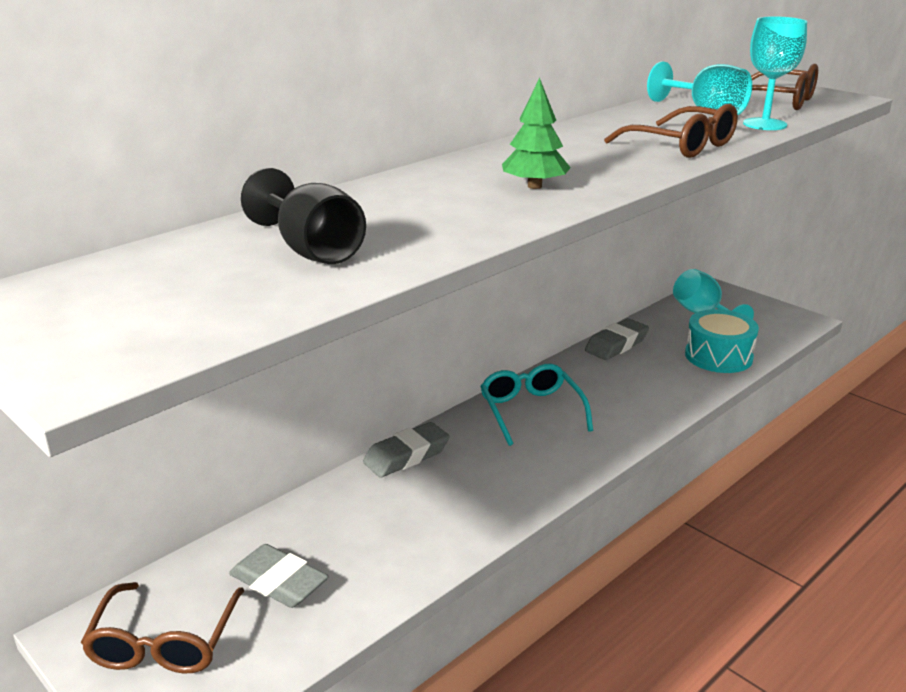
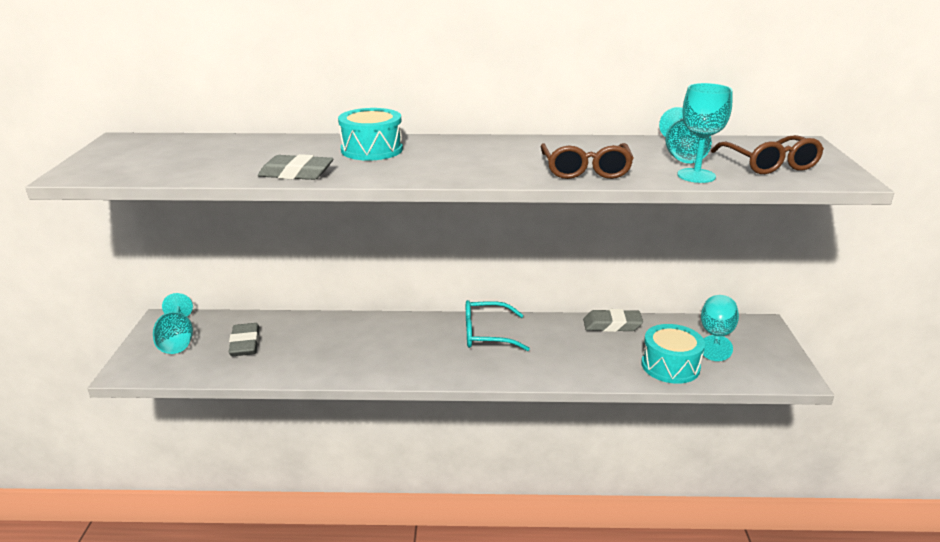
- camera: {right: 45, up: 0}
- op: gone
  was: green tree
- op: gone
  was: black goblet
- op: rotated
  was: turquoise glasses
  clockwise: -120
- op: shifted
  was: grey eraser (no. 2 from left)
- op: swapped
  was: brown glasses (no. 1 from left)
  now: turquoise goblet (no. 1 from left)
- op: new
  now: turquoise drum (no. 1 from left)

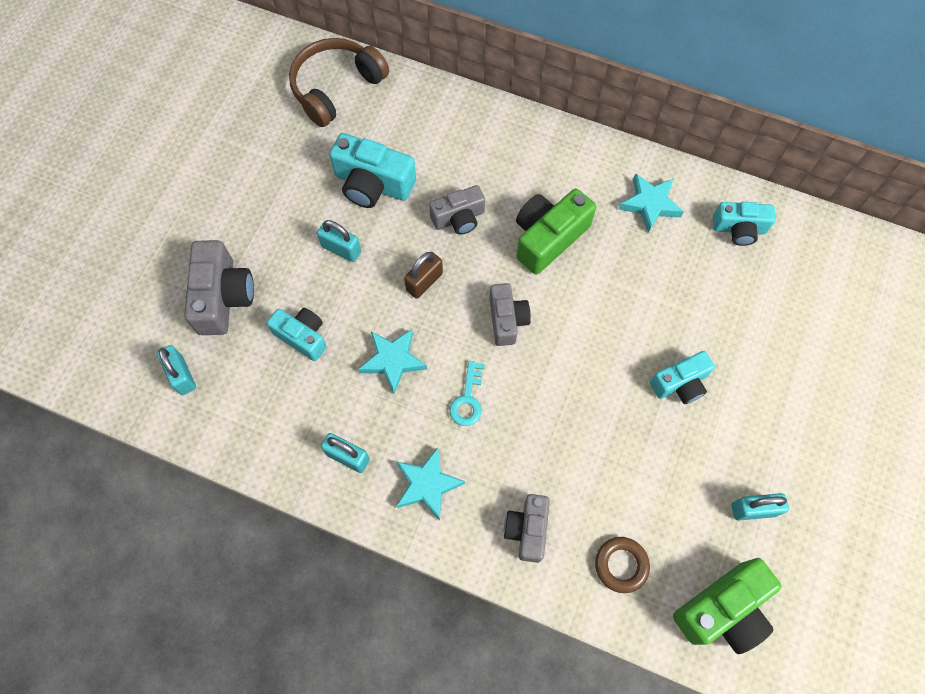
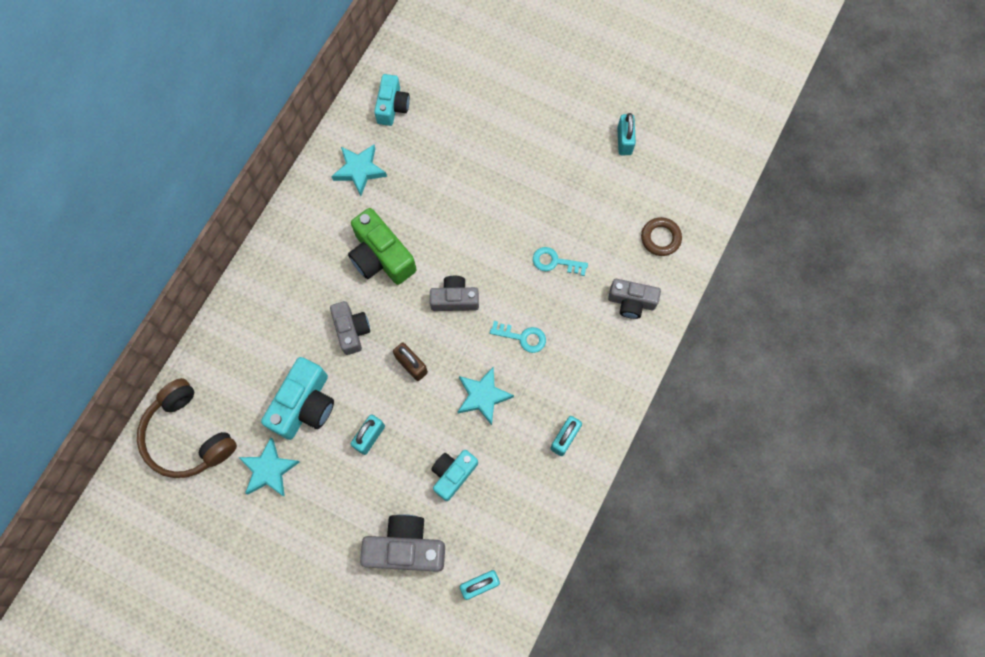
- camera: {right: -85, up: 5}
- op: gone
  was: turquoise camera (no. 3 from left)
- op: shifted
  was: turquoise star (no. 2 from left in the first image)
  now: turquoise star (no. 1 from left)
- op: gone
  was: green camera (no. 2 from left)
- op: new
  now: turquoise key (no. 2 from left)

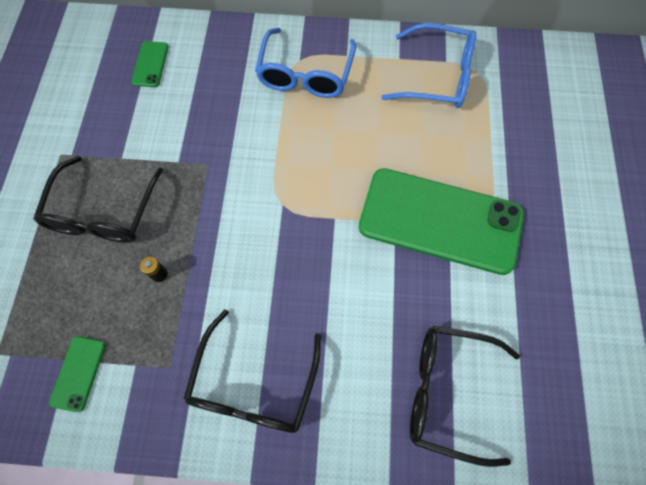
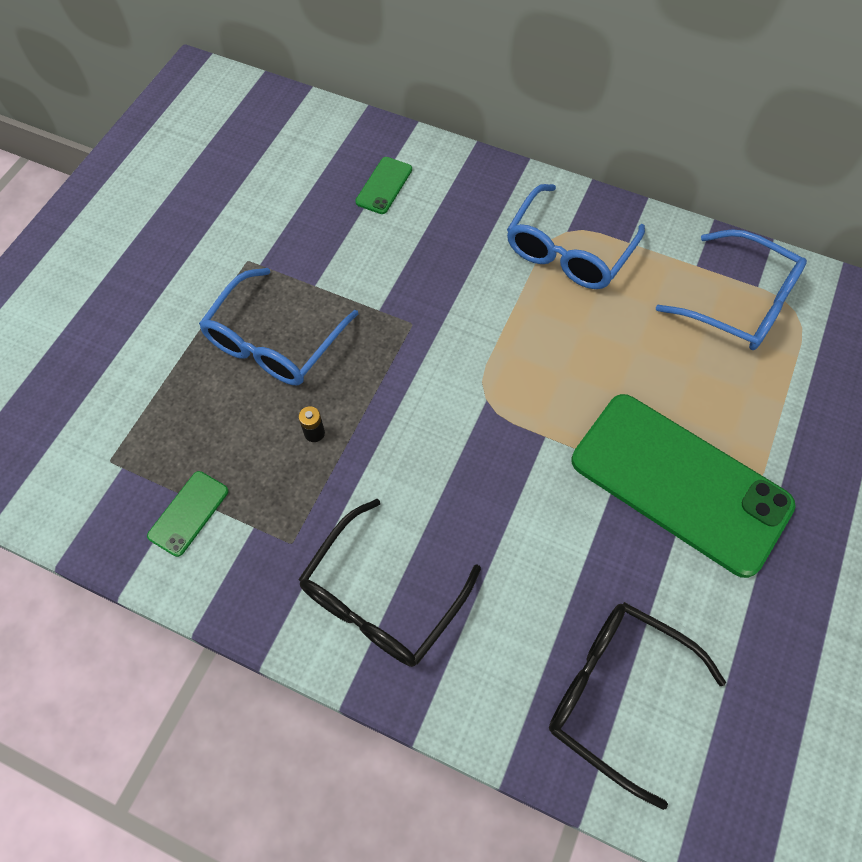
- camera: {right: 20, up: -5}
- op: repainted
  was: black glasses (no. 1 from left)
  now: blue glasses (no. 1 from left)

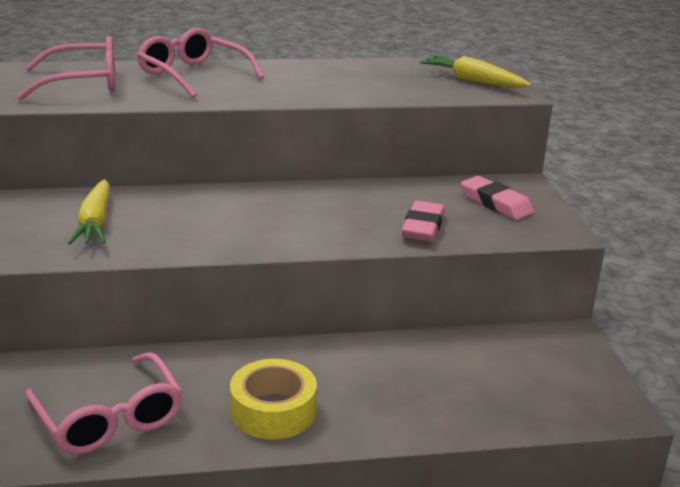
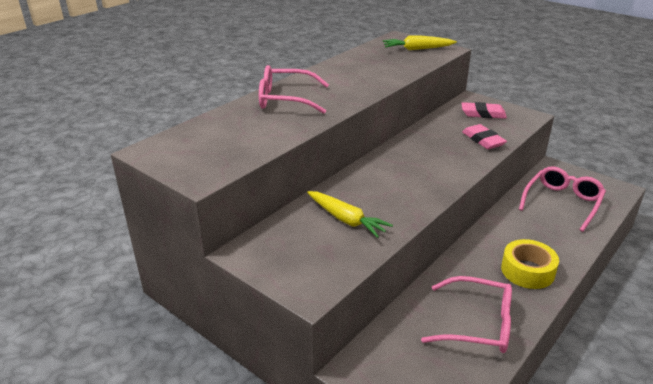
- camera: {right: -40, up: 5}
- op: shifted
  was: pink glasses (no. 1 from left in the first image)
  now: pink glasses (no. 3 from left)

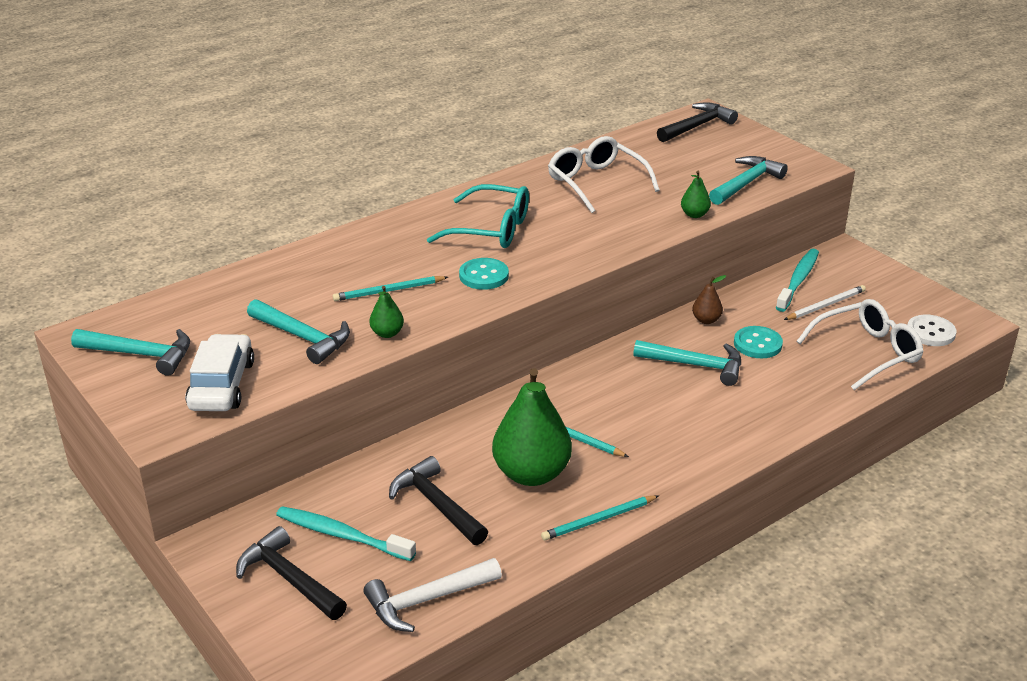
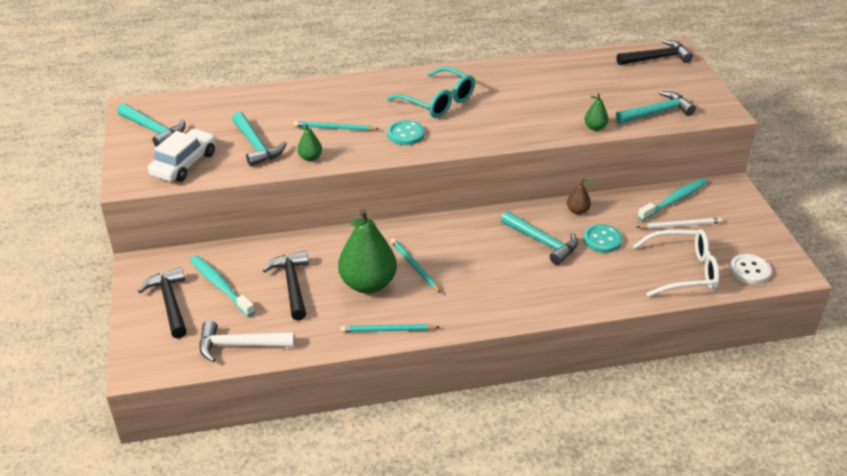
- camera: {right: 25, up: 5}
- op: gone
  was: white glasses (no. 1 from left)

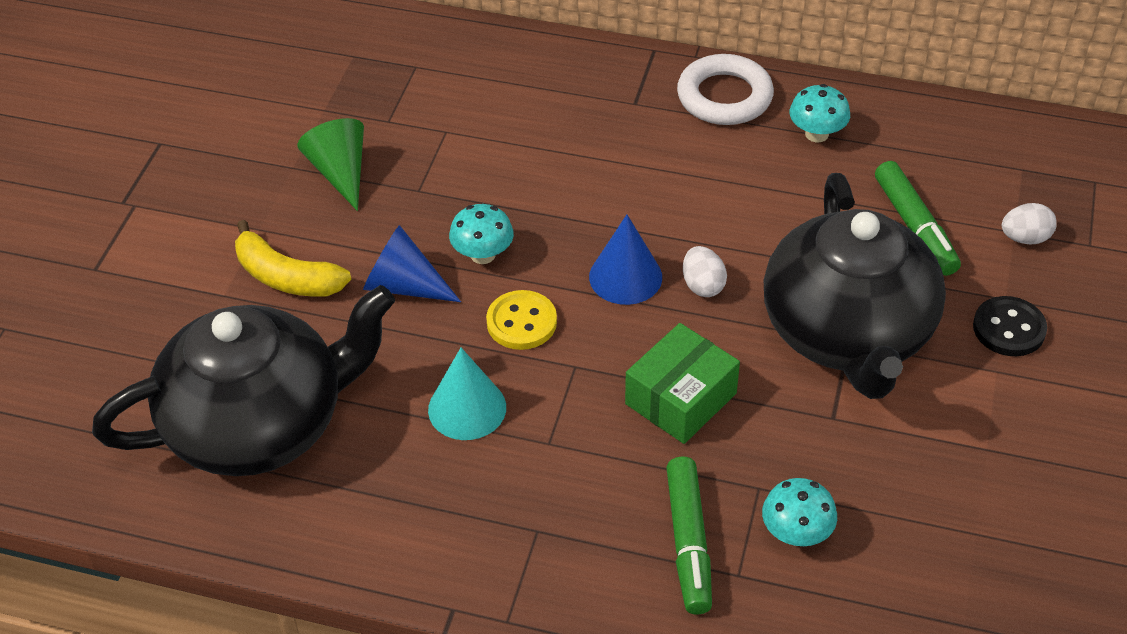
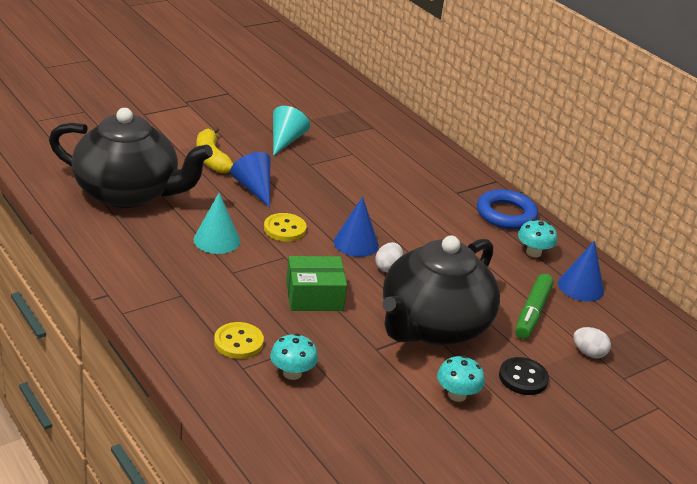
- camera: {right: 35, up: -15}
- op: repainted
  was: white ring
  now: blue ring
- op: repainted
  was: green cone
  now: turquoise cone (no. 2 from left)
- op: shifted
  was: turquoise mushroom (no. 1 from left in the first image)
  now: turquoise mushroom (no. 2 from left)
- op: swapped
  was: green marker (no. 1 from left)
  now: yellow button (no. 1 from left)
- op: new
  now: blue cone (no. 3 from left)

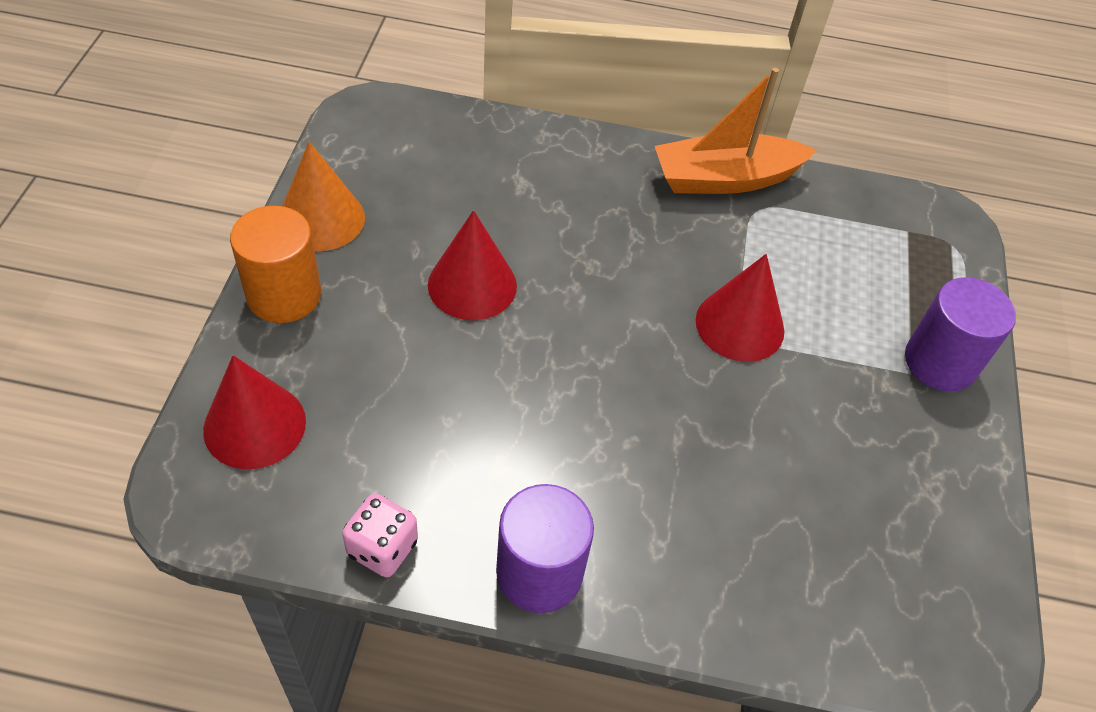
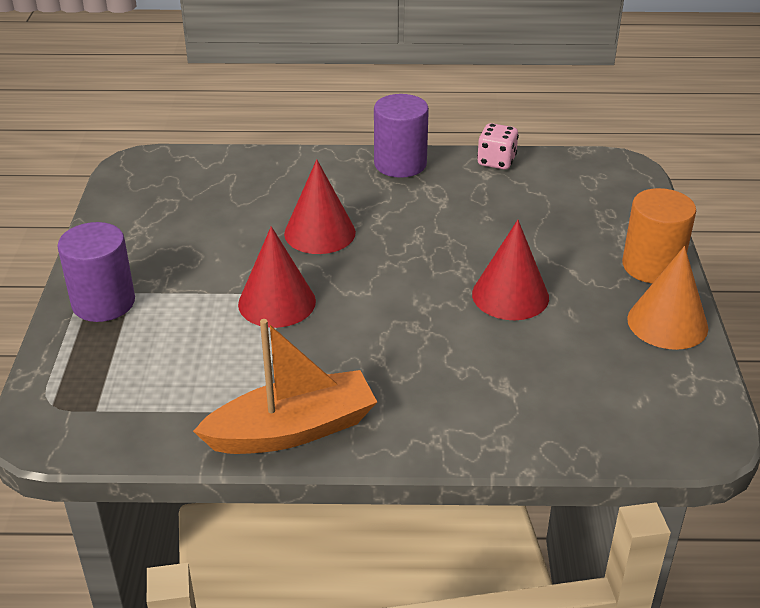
- camera: {right: 175, up: -15}
- op: shifted
  was: red cone (no. 1 from left in the first image)
  now: red cone (no. 2 from left)

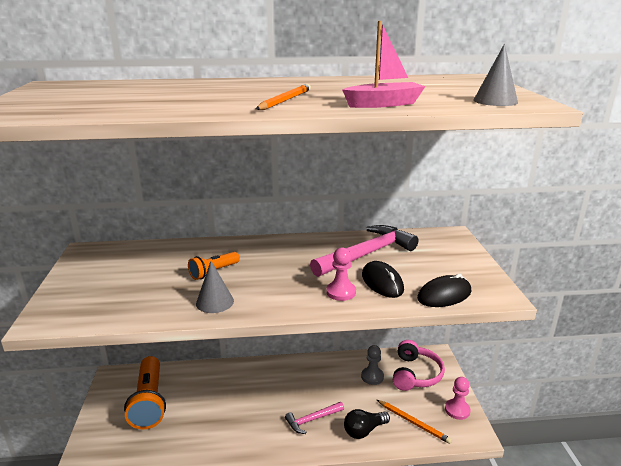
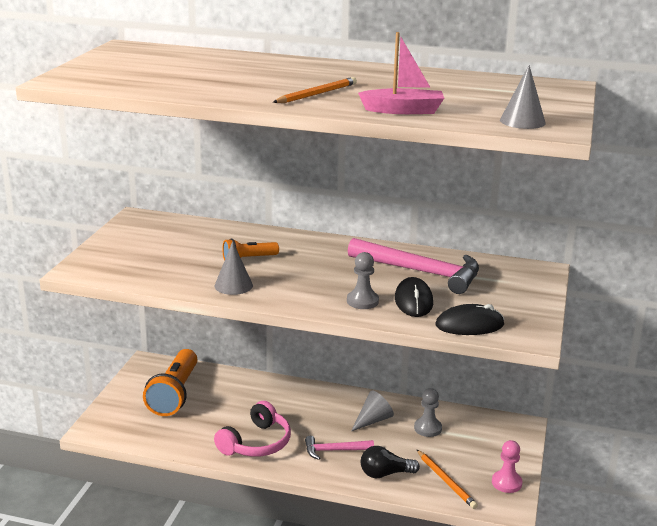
- camera: {right: 20, up: 0}
- op: rotated
  was: pink hammer (no. 2 from left)
  clockwise: 45
- op: repainted
  was: pink pawn (no. 1 from left)
  now: grey pawn (no. 1 from left)
- op: shifted
  was: pink headphones
- op: new
  now: grey cone (no. 2 from left)

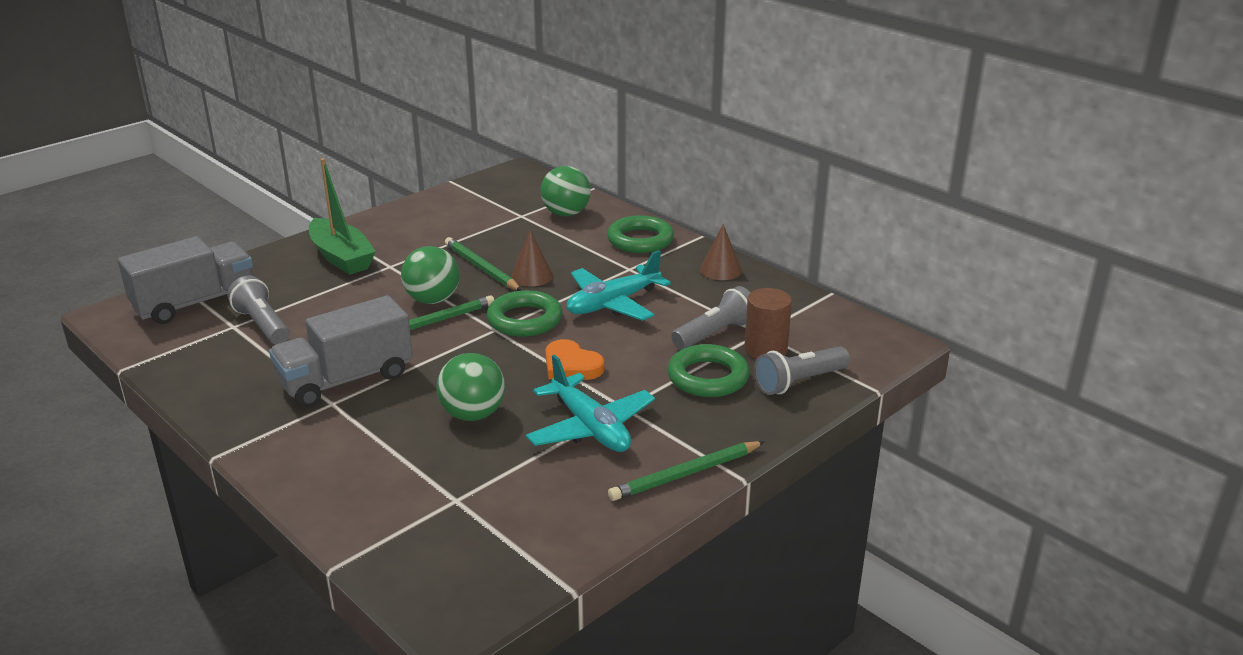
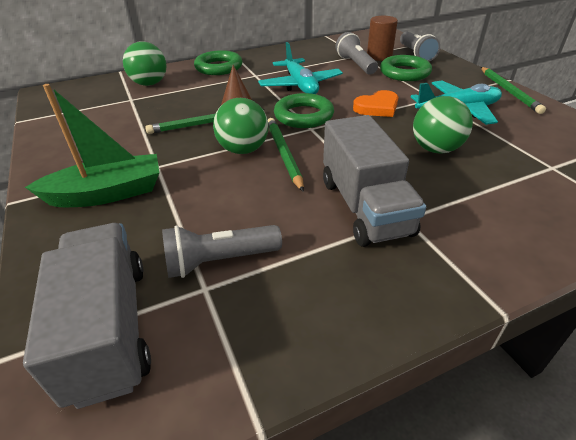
- camera: {right: -70, up: 10}
- op: gone
  was: brown cone (no. 2 from left)

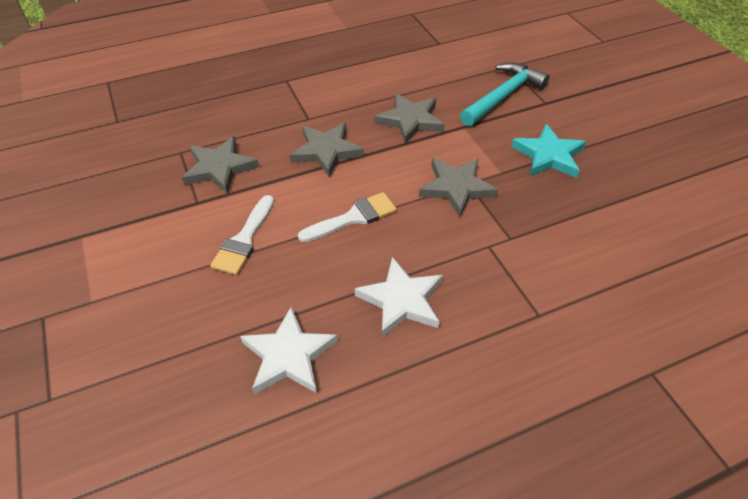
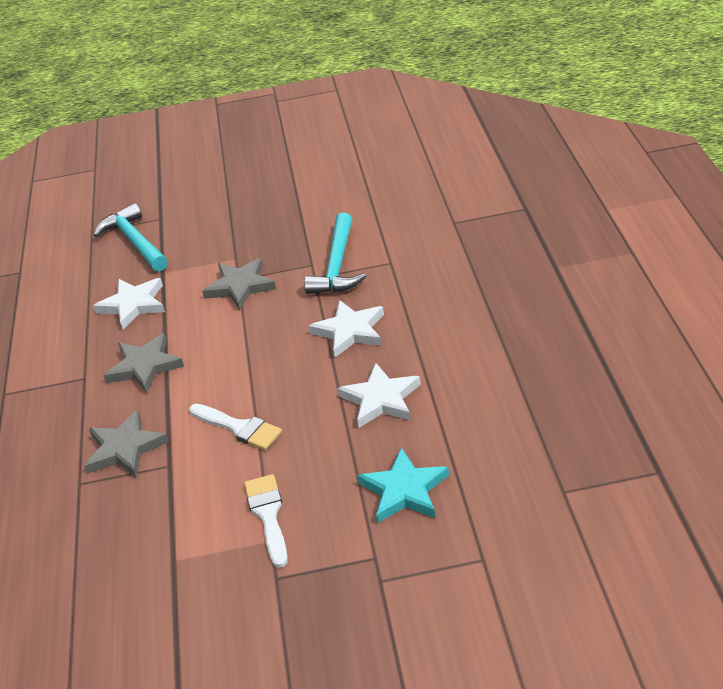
- camera: {right: -70, up: -10}
- op: repainted
  was: grey star (no. 3 from left)
  now: white star (no. 1 from left)
- op: shifted
  was: turquoise star
- op: shifted
  was: white brush (no. 2 from left)
- op: new
  now: turquoise hammer (no. 2 from left)

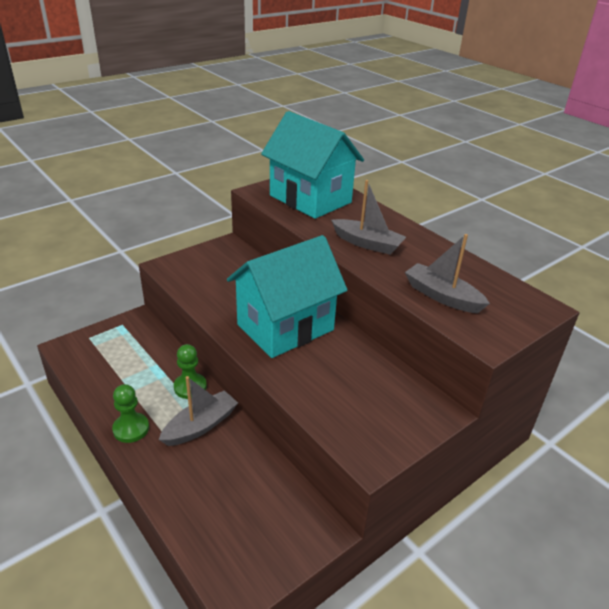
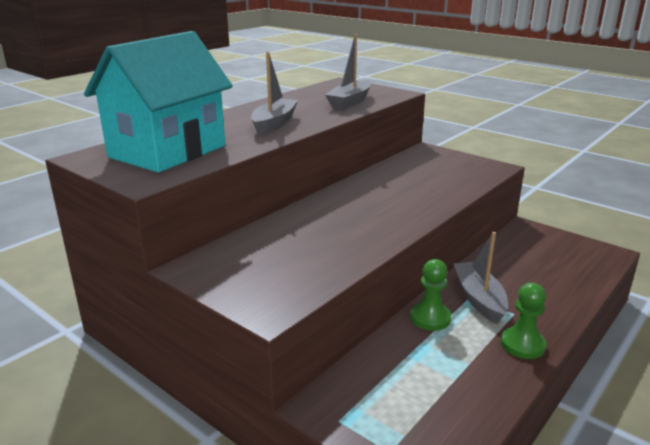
- camera: {right: -100, up: -10}
- op: gone
  was: turquoise house (no. 1 from left)
- op: rotated
  was: grey boat (no. 1 from left in the first image)
  clockwise: 45

